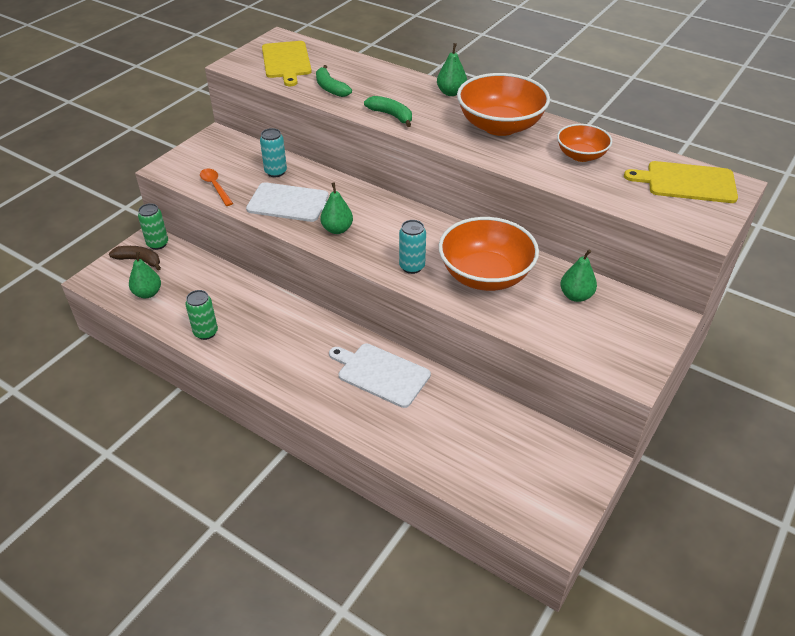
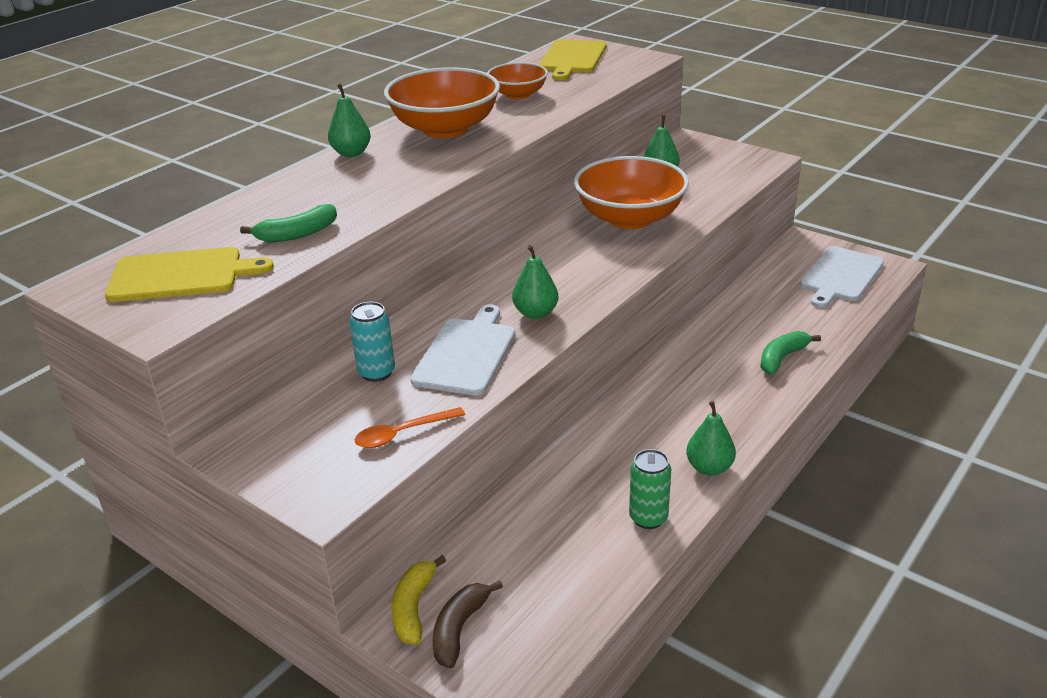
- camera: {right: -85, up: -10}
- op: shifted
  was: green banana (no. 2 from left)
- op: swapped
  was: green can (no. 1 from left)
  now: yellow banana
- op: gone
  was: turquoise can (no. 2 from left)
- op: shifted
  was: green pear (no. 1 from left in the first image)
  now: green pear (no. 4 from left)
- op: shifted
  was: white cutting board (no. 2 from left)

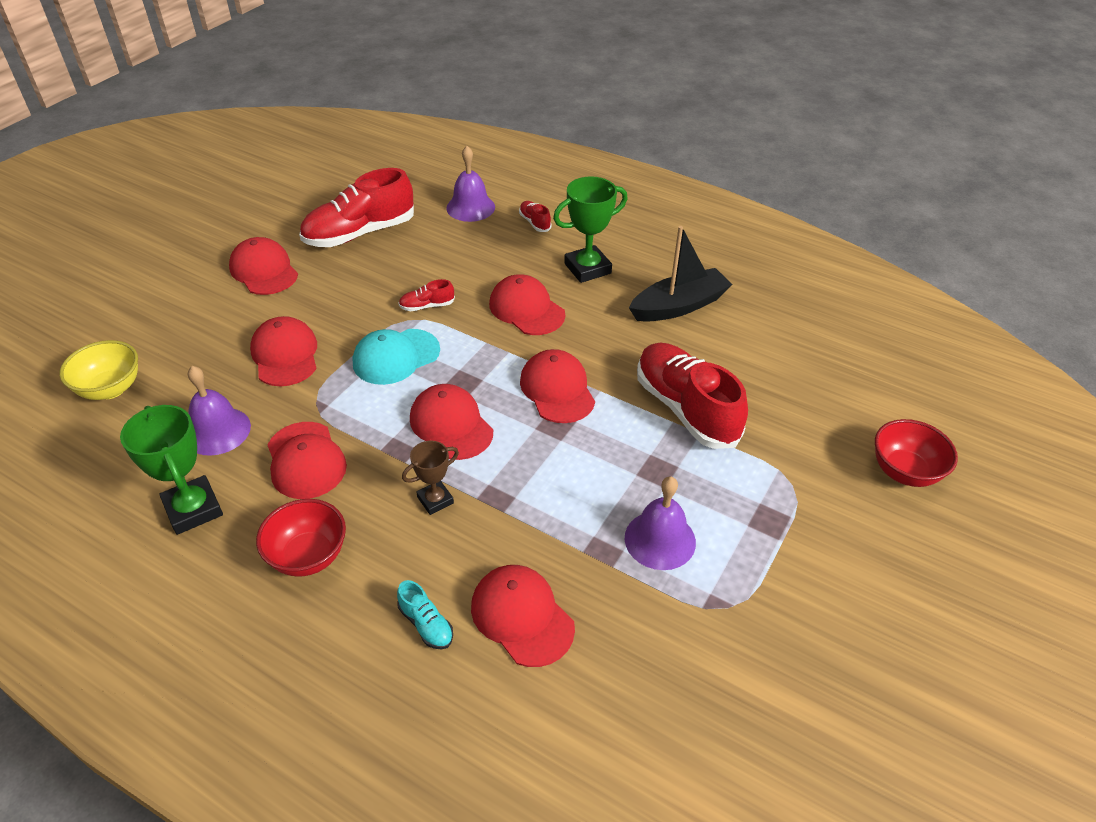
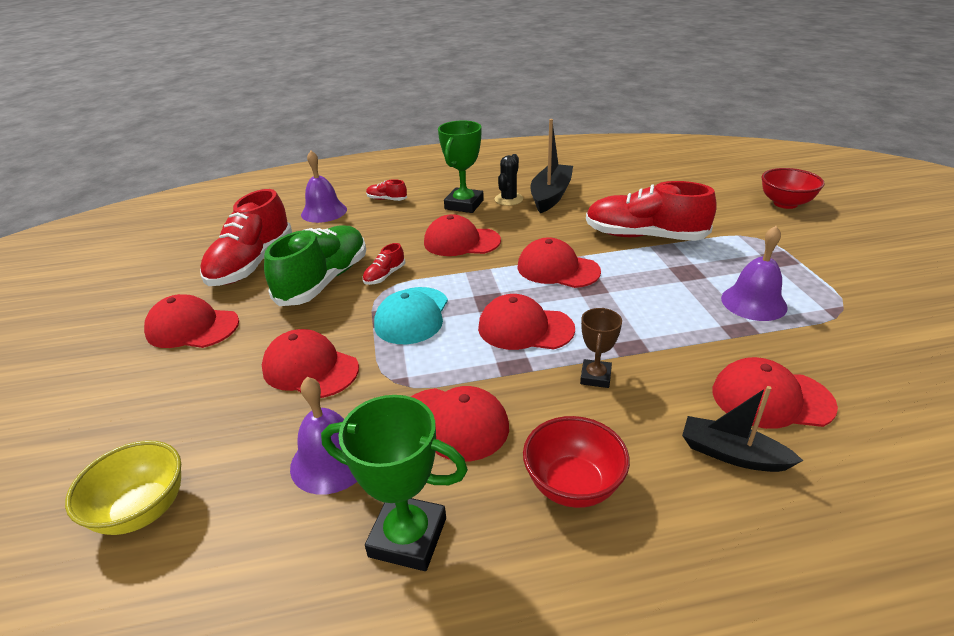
- camera: {right: -40, up: -10}
- op: swapped
  was: turquoise shoe
  now: black boat (no. 2 from left)
- op: new
  now: black cactus
- op: new
  now: green shoe

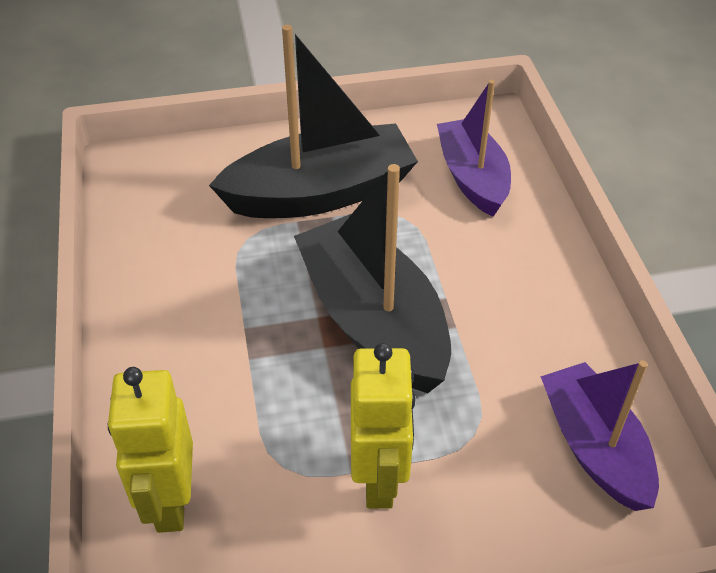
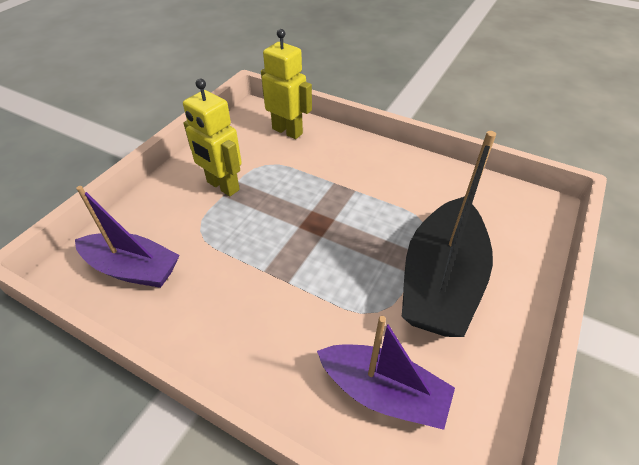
- camera: {right: 130, up: 0}
- op: gone
  was: black boat (no. 2 from left)

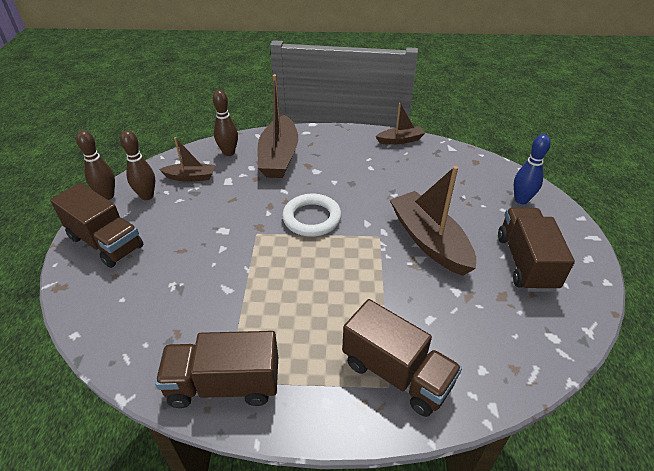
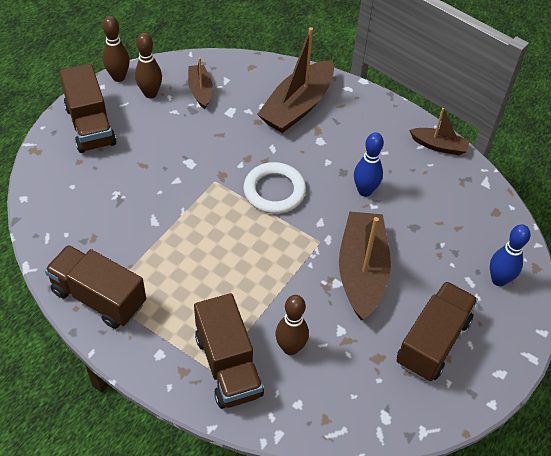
- camera: {right: 30, up: 10}
- op: shifted
  was: brown bowling pin (no. 3 from left)
- op: rotated
  was: brown boat (no. 1 from left)
  clockwise: -135
- op: new
  now: blue bowling pin (no. 1 from left)

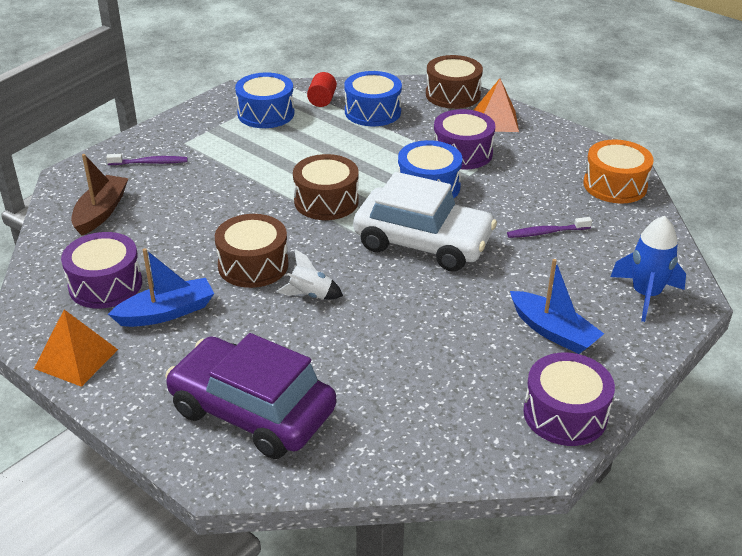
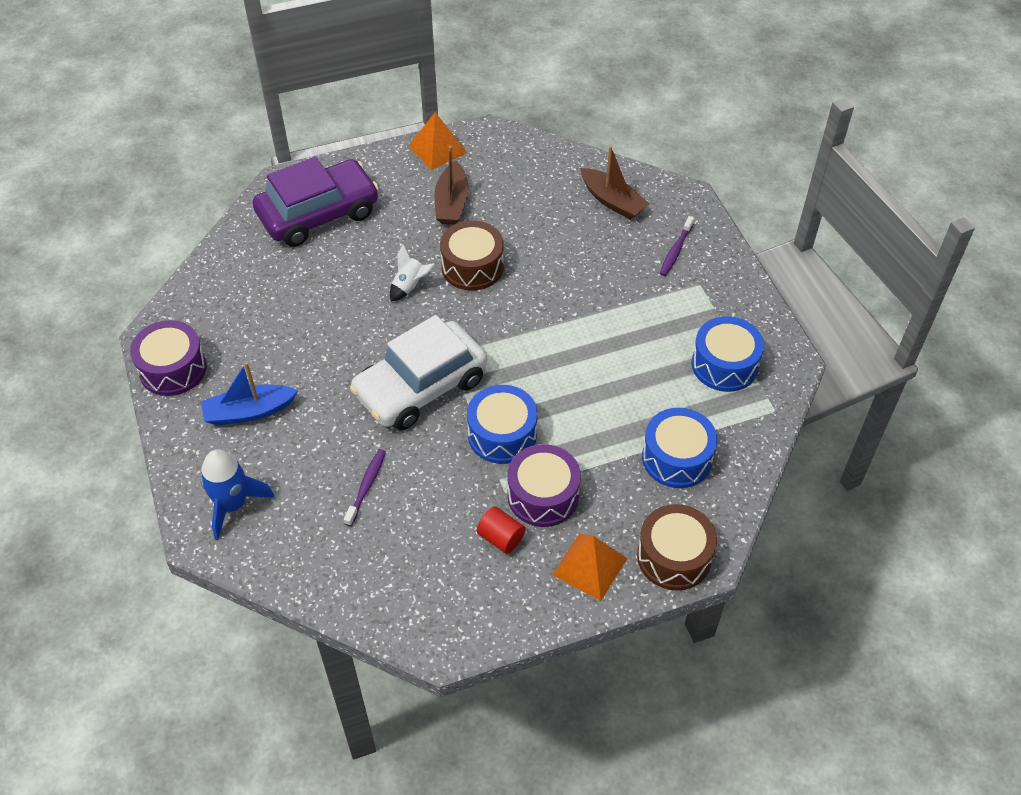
- camera: {right: 120, up: 15}
- op: shifted
  was: red cylinder
- op: gone
  was: orange drum
- op: gone
  was: brown drum (no. 2 from left)
- op: gone
  was: purple drum (no. 1 from left)
- op: repainted
  was: blue boat (no. 1 from left)
  now: brown boat (no. 1 from left)

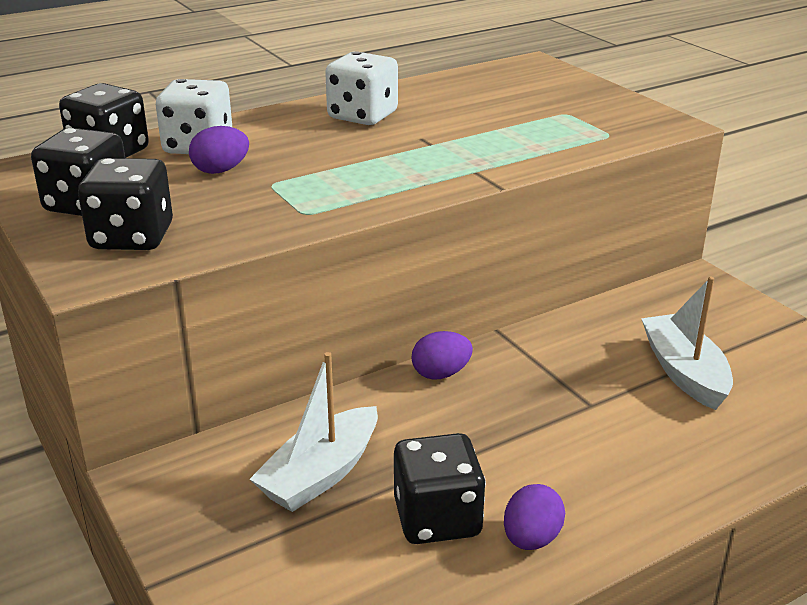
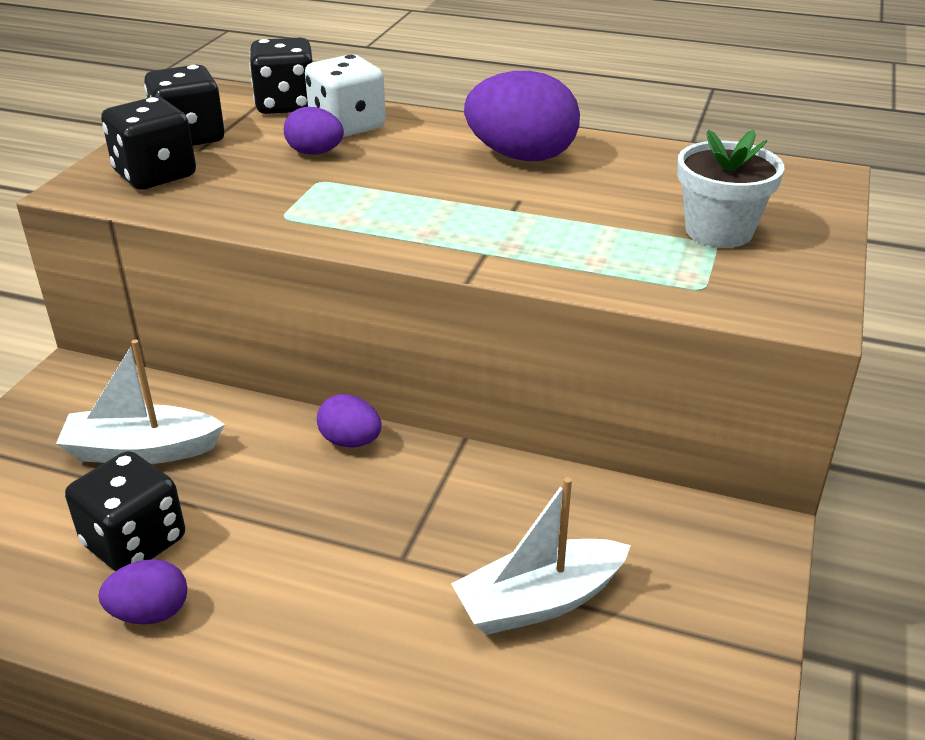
- camera: {right: 50, up: 5}
- op: swapped
  was: white dice (no. 2 from left)
  now: purple egg (no. 4 from left)
- op: rotated
  was: white boat (no. 2 from left)
  clockwise: -150
- op: new
  now: white flower pot

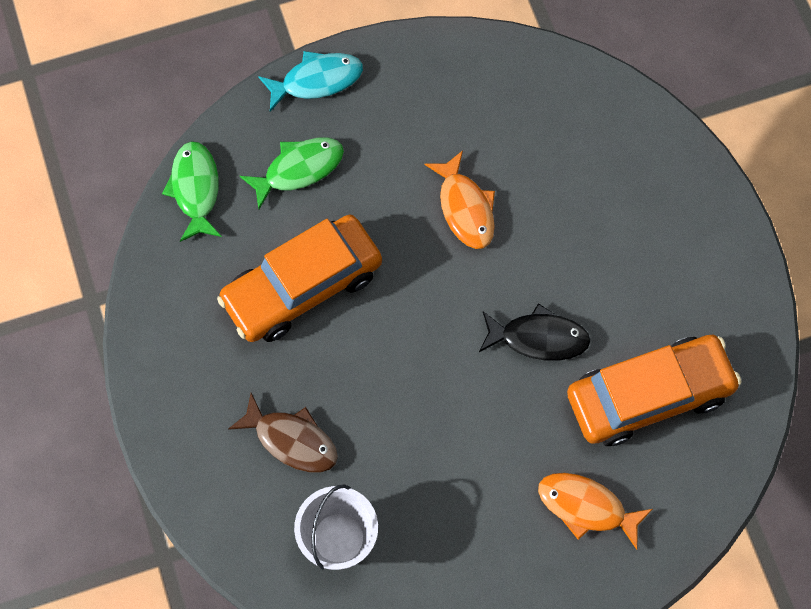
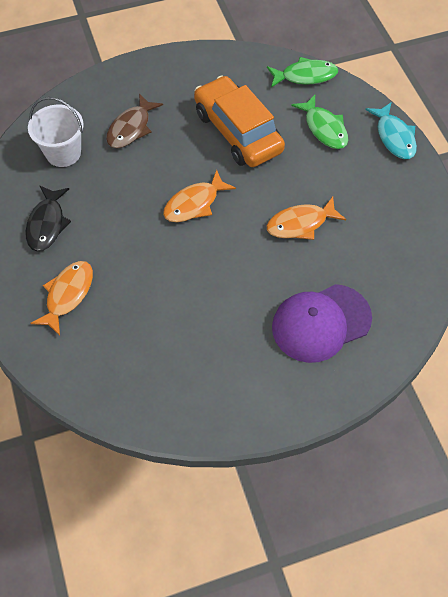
- camera: {right: 90, up: -10}
- op: shifted
  was: black fish
- op: gone
  was: orange car (no. 2 from left)
- op: new
  now: orange fish (no. 2 from left)
- op: new
  now: purple cap

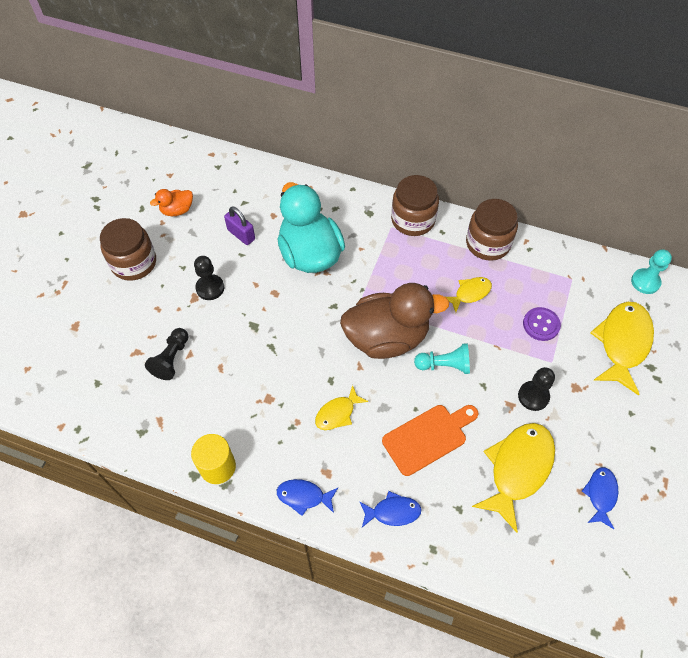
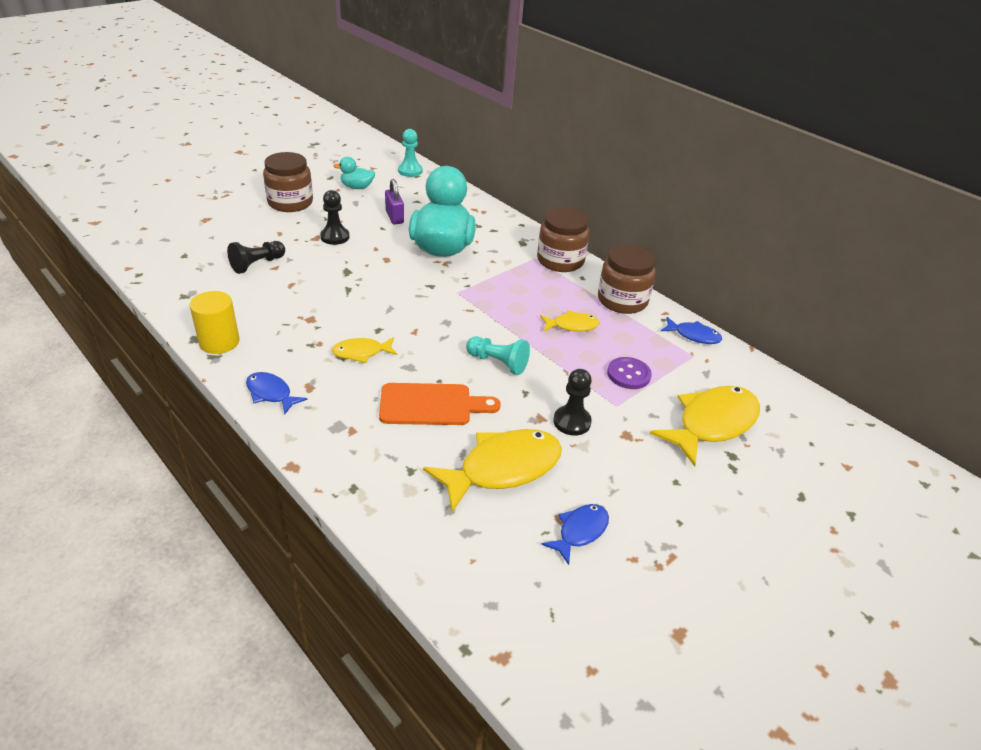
- camera: {right: 25, up: -20}
- op: repainted
  was: orange duck
  now: turquoise duck (no. 1 from left)
- op: shifted
  was: turquoise pawn (no. 2 from left in the first image)
  now: turquoise pawn (no. 1 from left)
- op: gone
  was: brown duck
- op: shifted
  was: blue fish (no. 2 from left in the first image)
  now: blue fish (no. 3 from left)

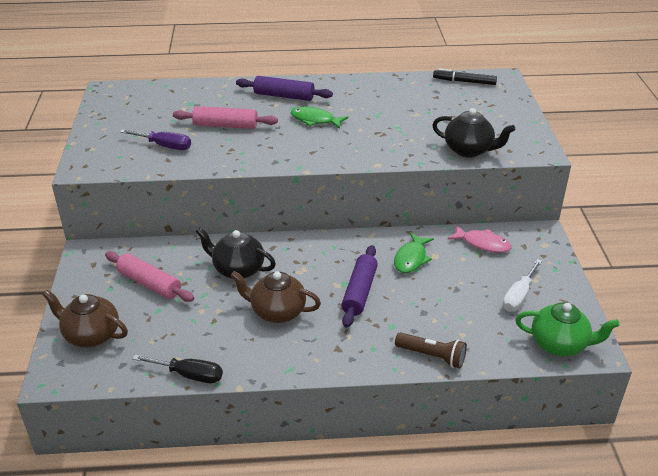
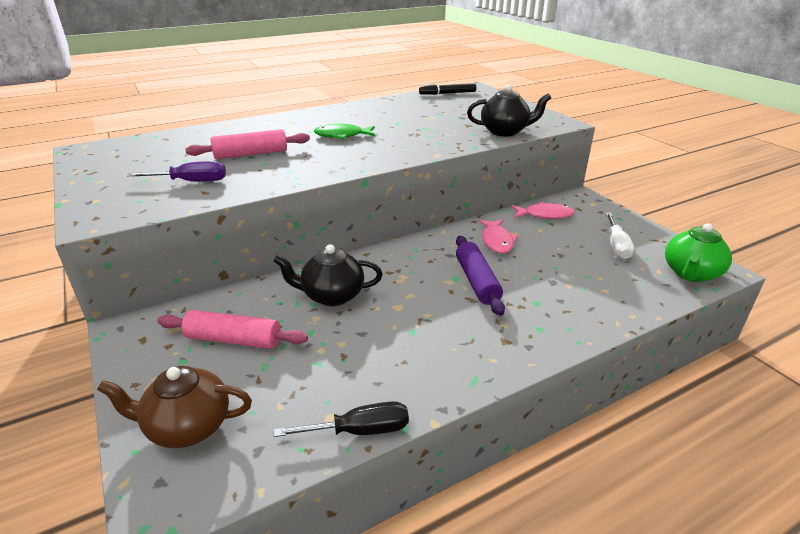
- camera: {right: -25, up: -5}
- op: gone
  was: purple rolling pin (no. 1 from left)
- op: repainted
  was: green fish (no. 2 from left)
  now: pink fish (no. 1 from left)
- op: gone
  was: brown teapot (no. 2 from left)
- op: rotated
  was: green teapot
  clockwise: 135
- op: gone
  was: brown flashlight

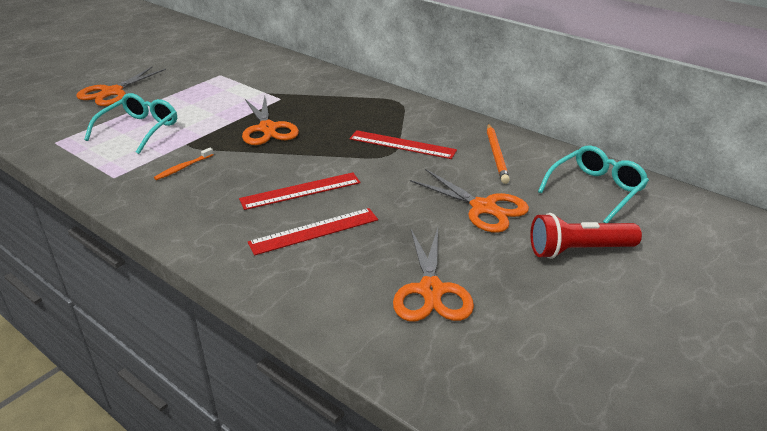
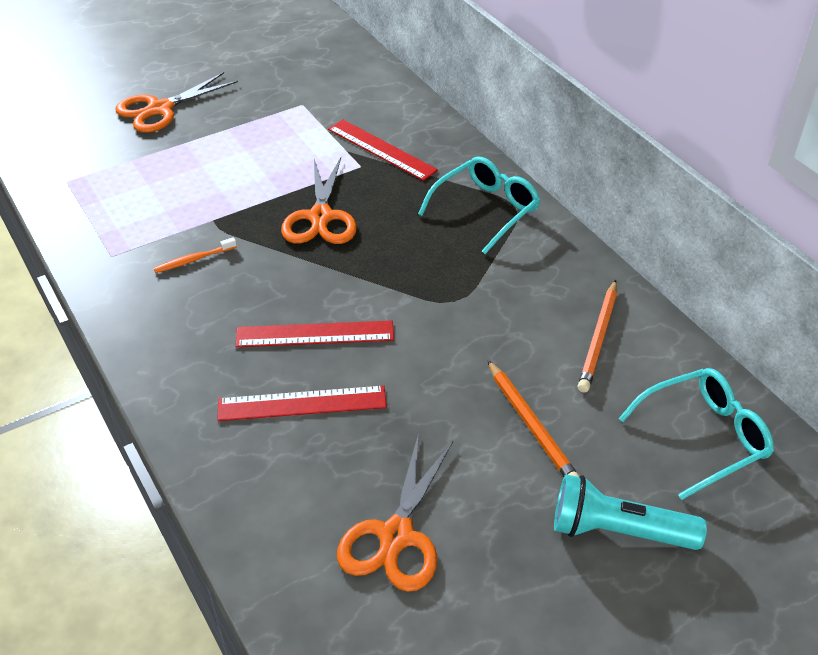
- camera: {right: 20, up: 10}
- op: shifted
  was: turquoise glasses (no. 1 from left)
- op: shifted
  was: red ruler (no. 3 from left)
- op: swapped
  was: orange scissors (no. 4 from left)
  now: orange pencil (no. 1 from left)
- op: repainted
  was: red flashlight
  now: turquoise flashlight

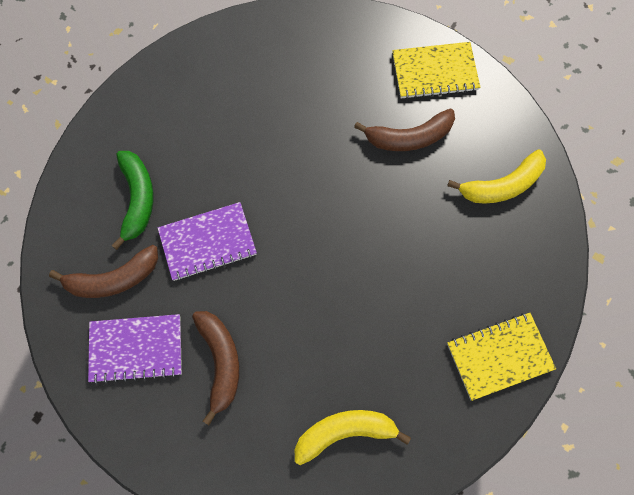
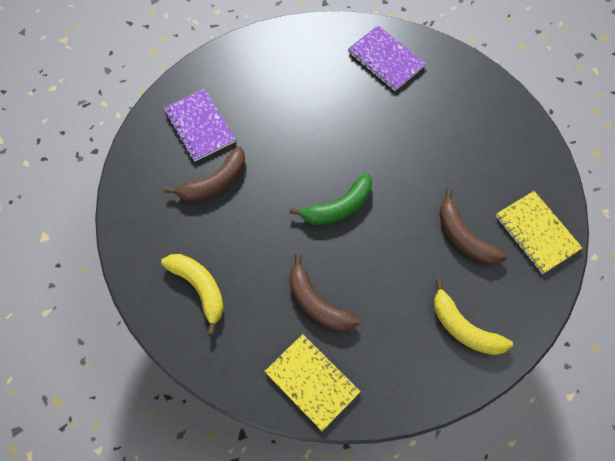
- camera: {right: 65, up: -5}
- op: shifted
  was: green banana
- op: shifted
  was: purple notebook (no. 2 from left)
- op: shifted
  was: brown banana (no. 1 from left in the first image)
  now: brown banana (no. 2 from left)

